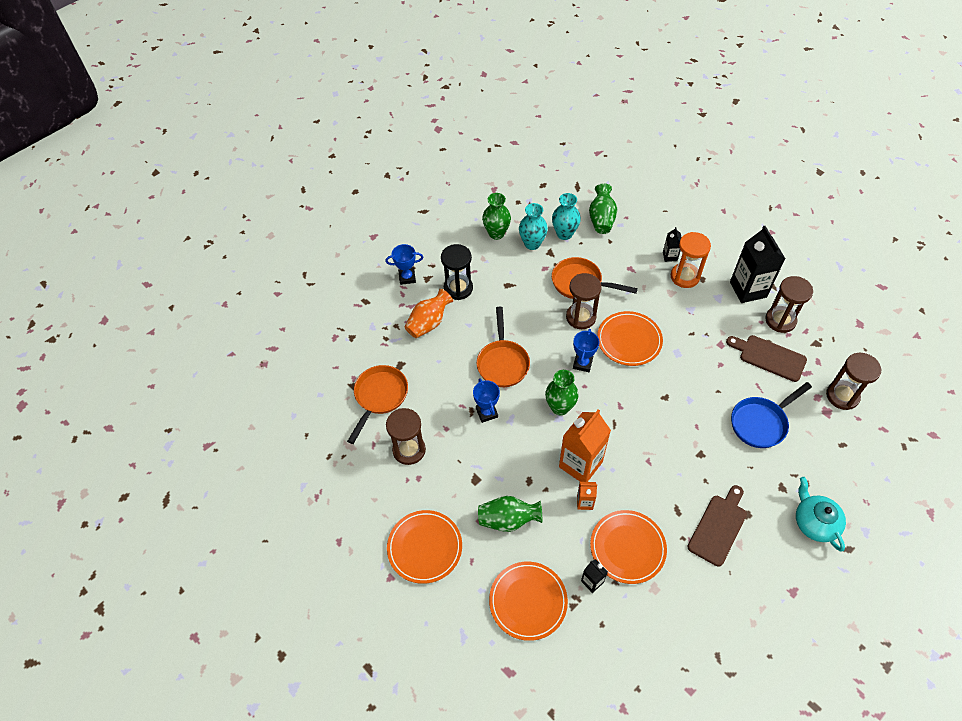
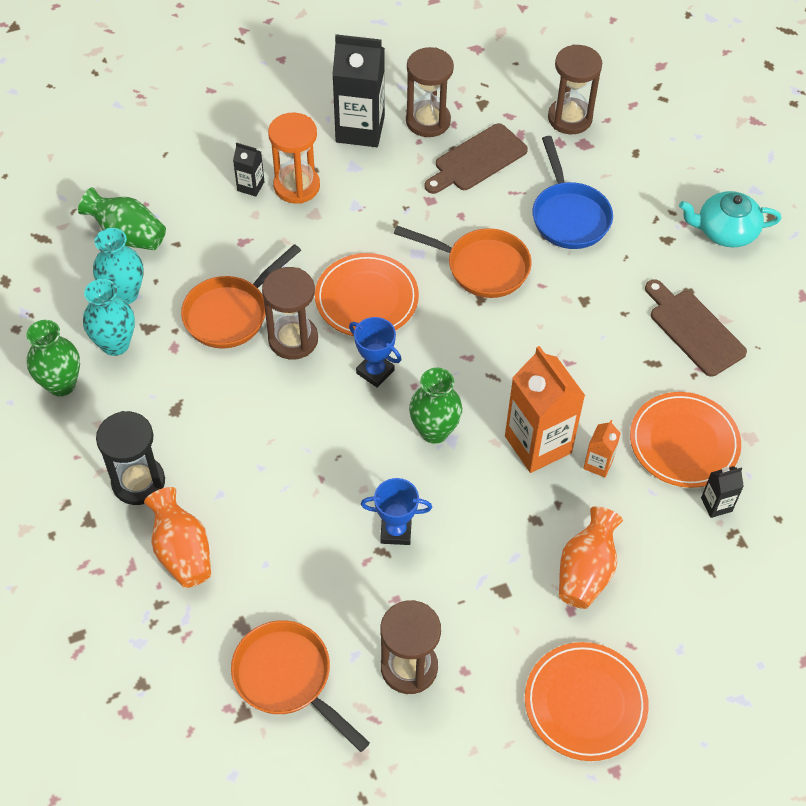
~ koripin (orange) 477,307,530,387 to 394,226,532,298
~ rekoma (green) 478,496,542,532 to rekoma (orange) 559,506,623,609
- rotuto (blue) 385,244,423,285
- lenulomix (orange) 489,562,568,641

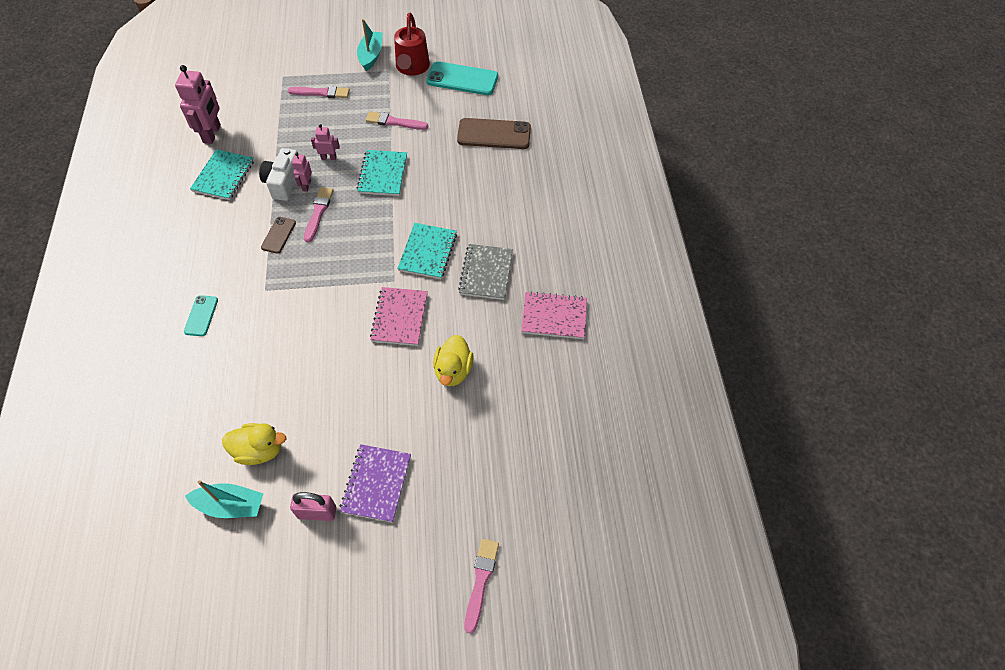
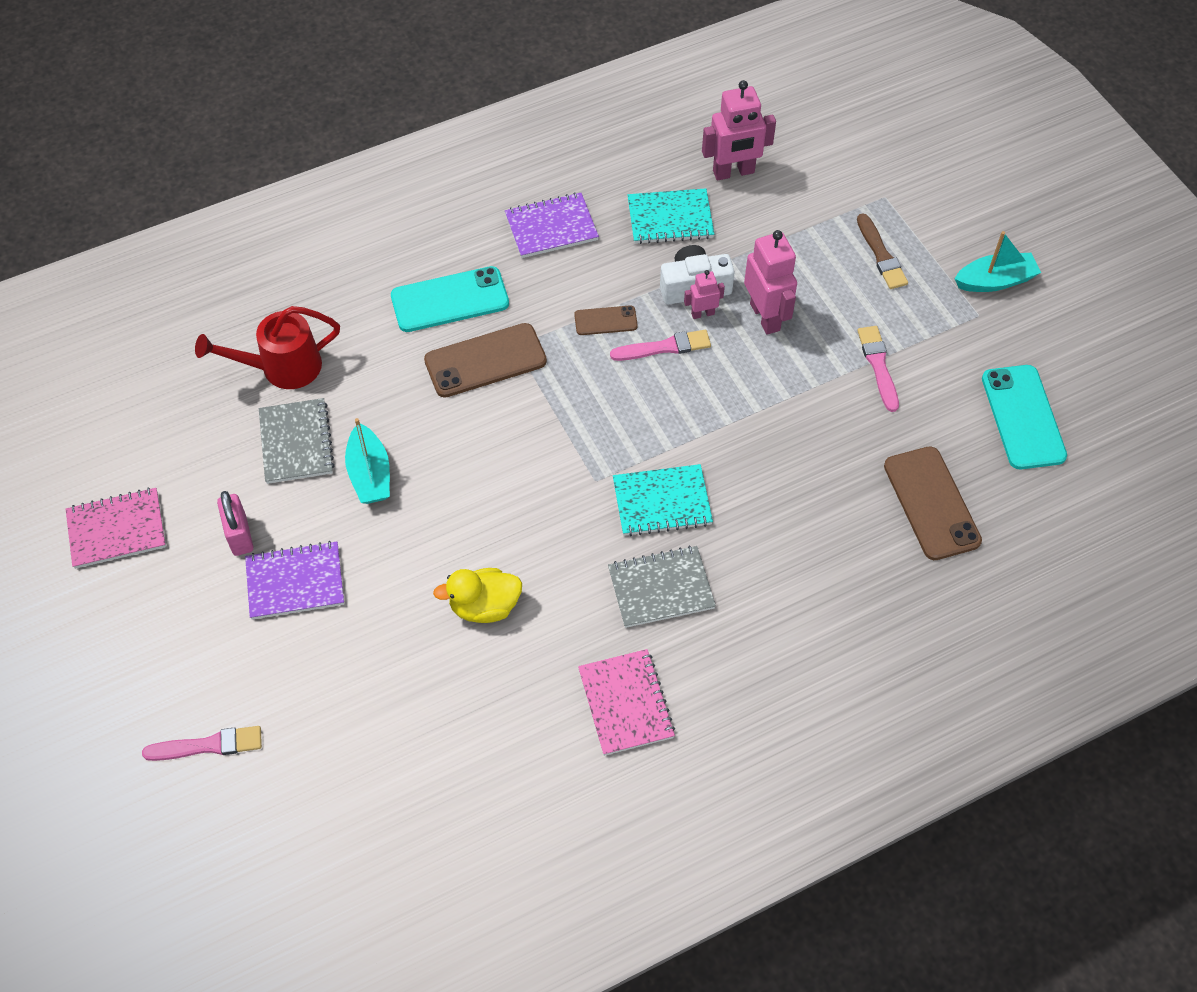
~ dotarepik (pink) 370,287,428,346 to 66,488,166,569
~ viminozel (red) 394,13,430,76 to 195,306,340,389
~ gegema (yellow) 222,423,287,465 to dotarepik (grey) 259,398,335,484
~ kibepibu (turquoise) 185,480,263,518 to 345,418,390,504
~ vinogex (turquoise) 184,295,218,336 = 391,266,509,332 x1.85
+ vinogex (brown) 424,323,547,398
+ dotarepik (purple) 505,192,599,258
~ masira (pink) 311,124,340,160 = 744,230,797,335 x1.90
~ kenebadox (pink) 288,86,350,98 to kenebadox (brown) 857,214,908,289
- dotarepik (turquoise) 357,150,407,196

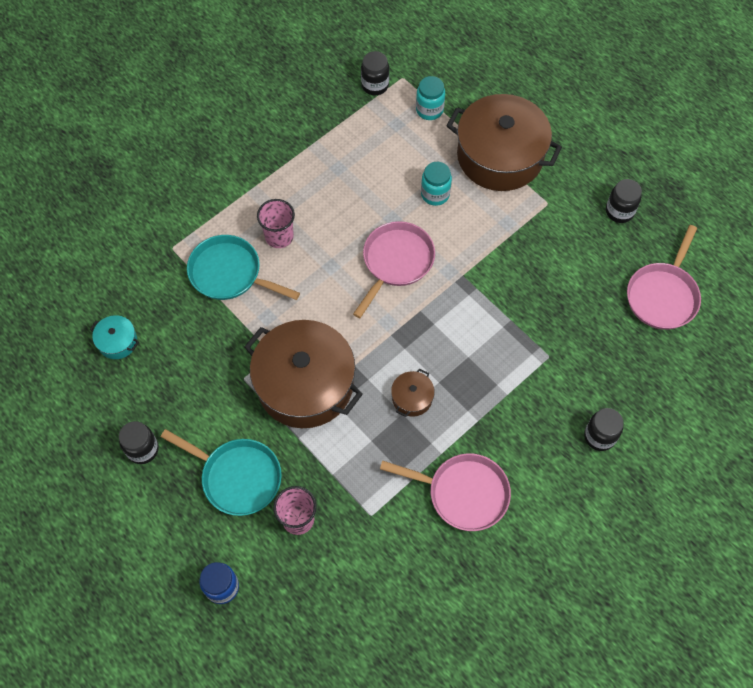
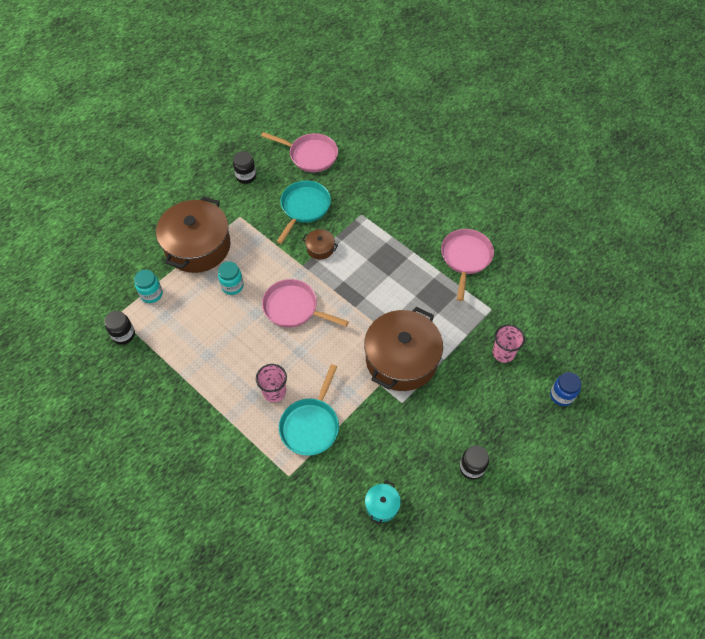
~ koripin (turquoise) 161,429,282,516 to 276,181,331,244
~ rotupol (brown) 391,369,435,417 to 302,229,338,260
- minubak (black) 584,408,624,451

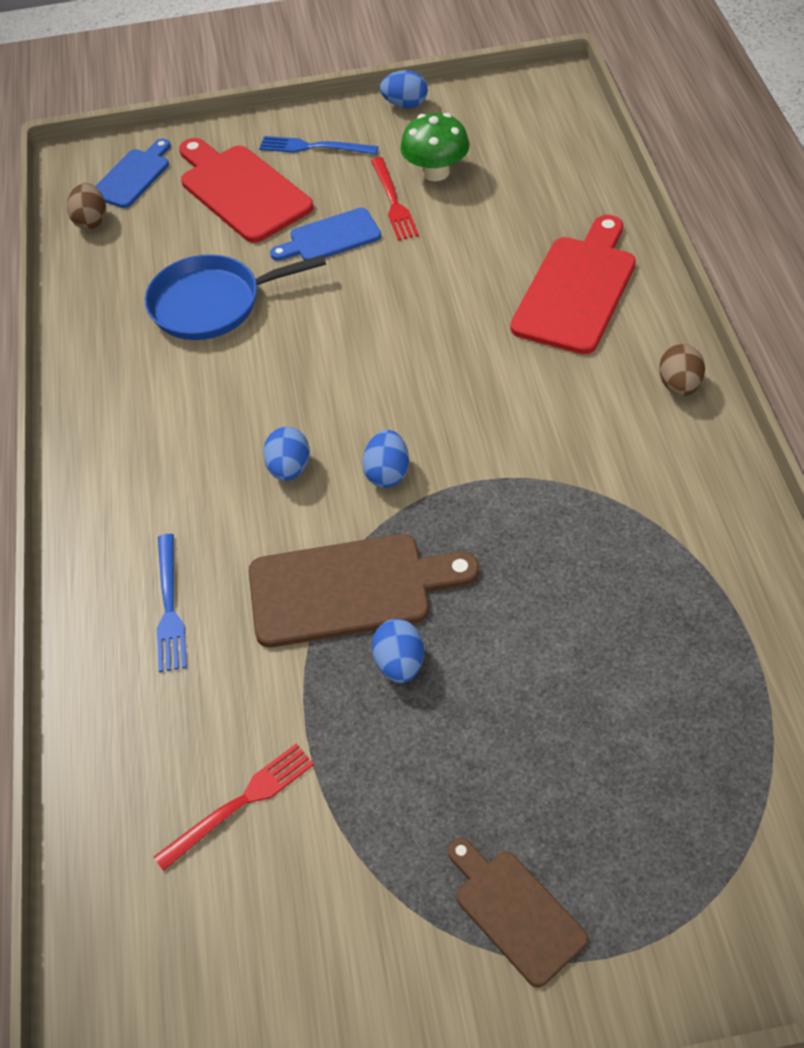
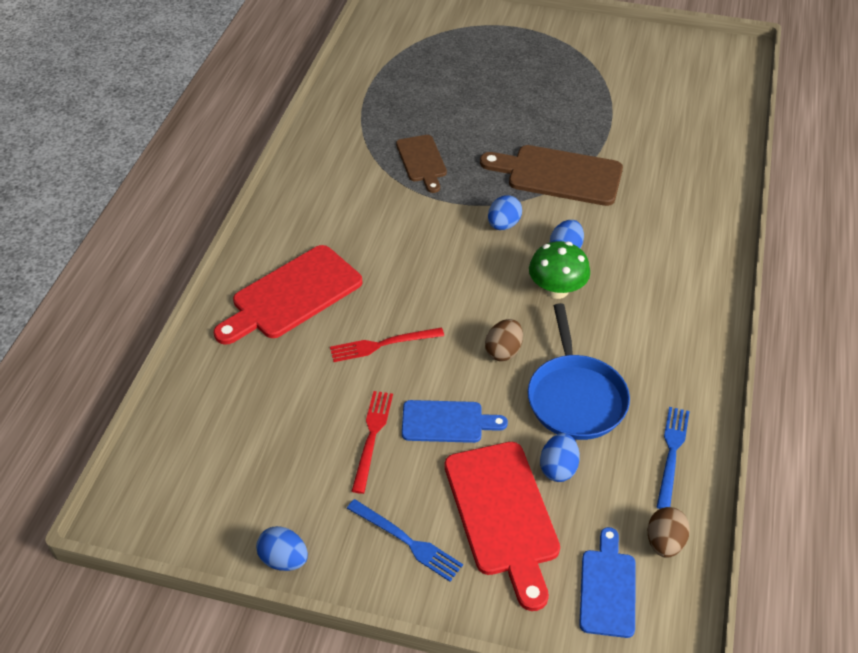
~ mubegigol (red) 154,743,314,871 to 330,327,444,362
~ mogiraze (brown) 448,838,588,987 to 396,135,447,193
~ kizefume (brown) 659,344,705,396 to 485,319,523,361
~ koripin (blue) 145,254,326,340 = 528,303,630,440 75 degrees clockwise
~ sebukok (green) 400,113,469,181 to 529,241,590,299
~ kizefume (blue) 372,619,424,683 to 540,433,580,482
~ mogiraze (blue) 95,138,170,208 = 579,527,636,638 135 degrees clockwise
~ mubegigol (blue) 157,534,187,672 to 657,407,689,509

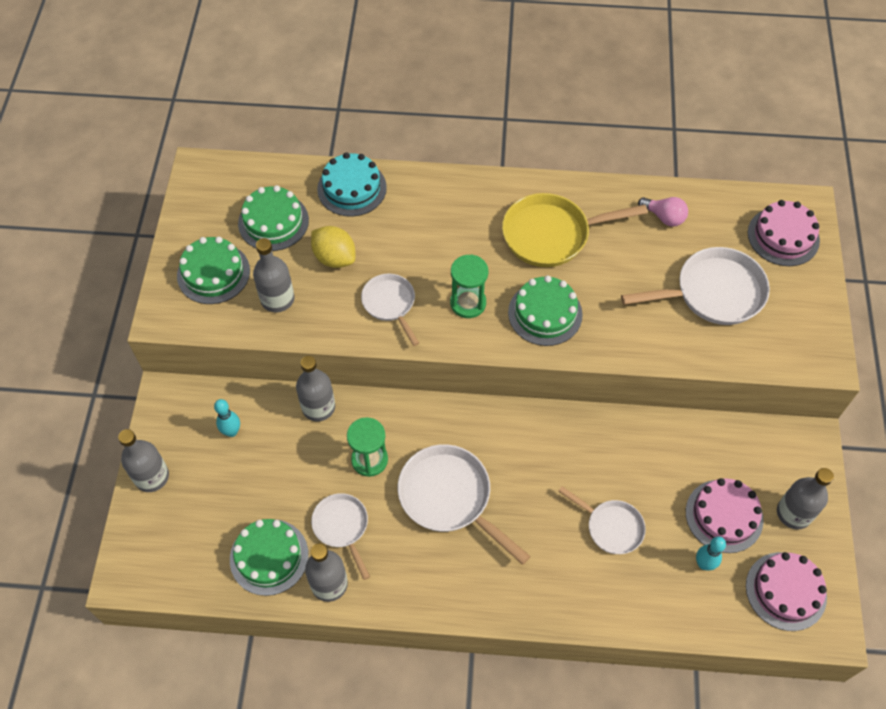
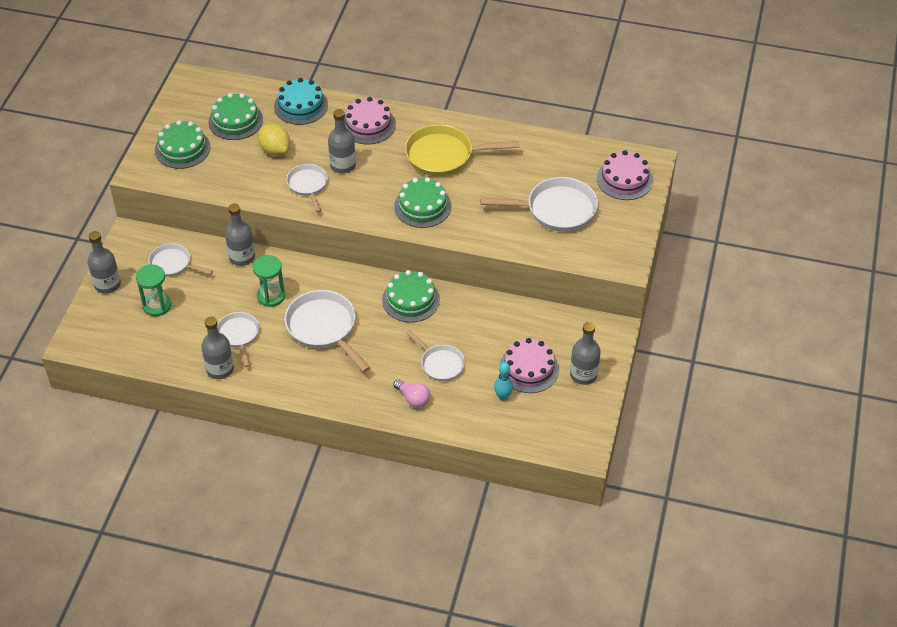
~ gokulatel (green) 450,254,488,318 to 136,264,171,316
~ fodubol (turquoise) 214,399,240,437 to koripin (white) 148,243,213,277
~ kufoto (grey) 253,238,294,312 to 328,109,356,174
~ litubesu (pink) 746,552,827,631 to 344,97,396,144
~ litubesu (green) 230,519,309,596 to 382,270,440,323
~ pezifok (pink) 638,197,688,226 to 393,380,430,408

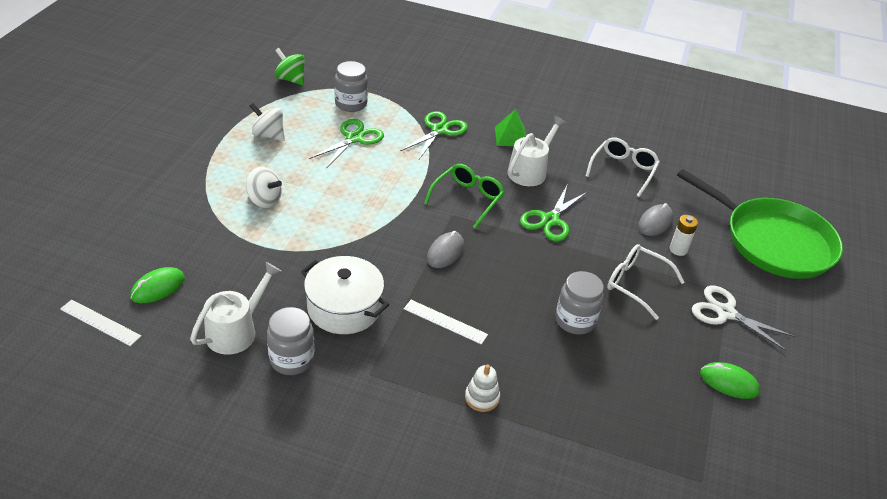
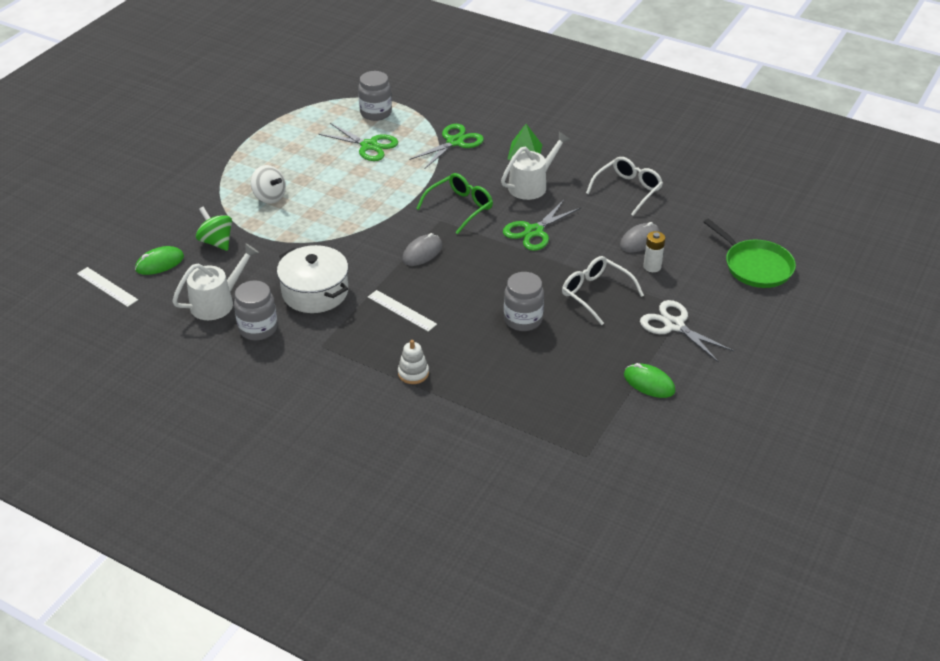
~ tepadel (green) 275,48,305,85 to 196,207,232,251
~ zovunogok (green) 309,119,384,169 = 319,123,398,161 75 degrees clockwise
~ koripin (green) 677,169,843,279 = 704,219,796,288 x0.62
- tepadel (white) 250,103,285,141

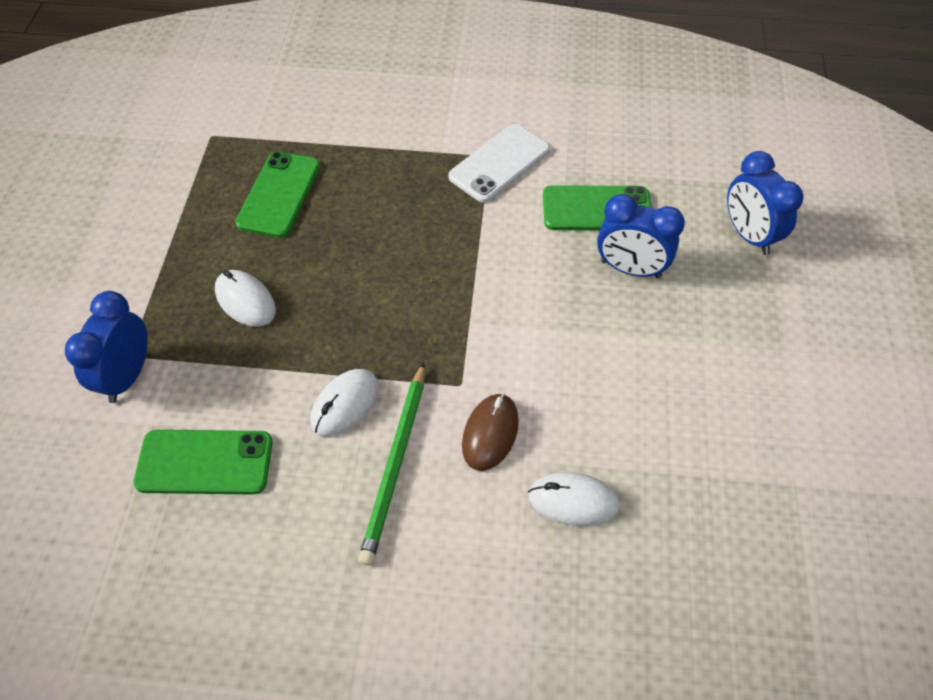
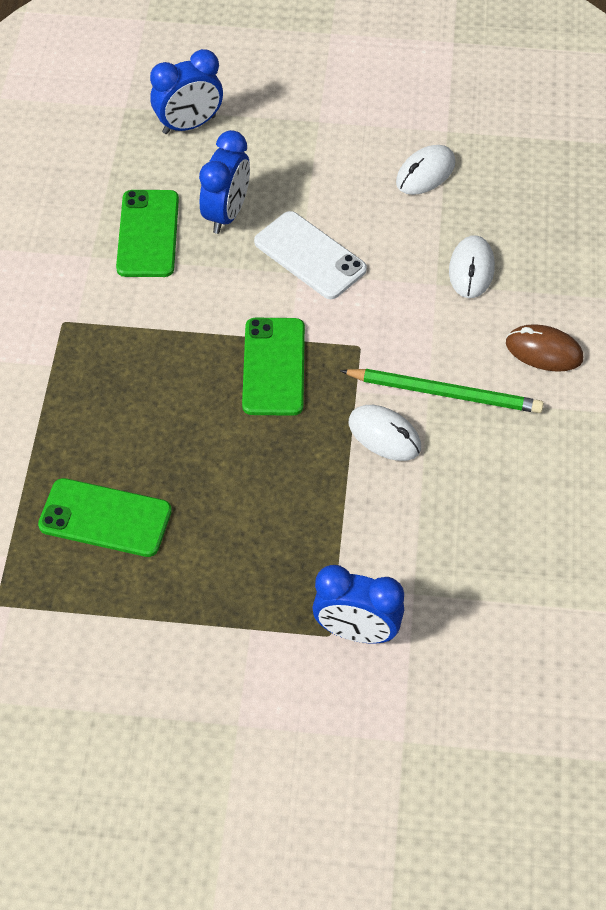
~ vinogex (green) 134,430,273,495 to 242,318,305,416
~ vinogex (white) 448,124,550,203 to 254,211,367,299
~ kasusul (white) 215,270,276,327 to 396,145,455,195
~ kasusul (brown) 462,394,519,471 to 506,324,583,372

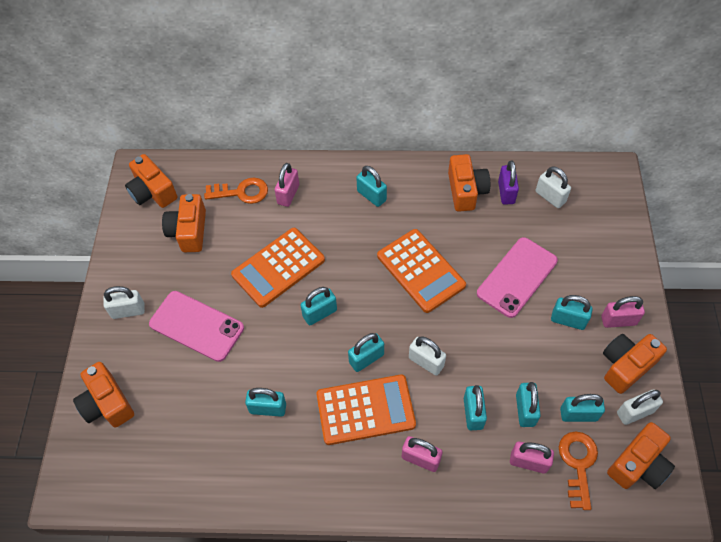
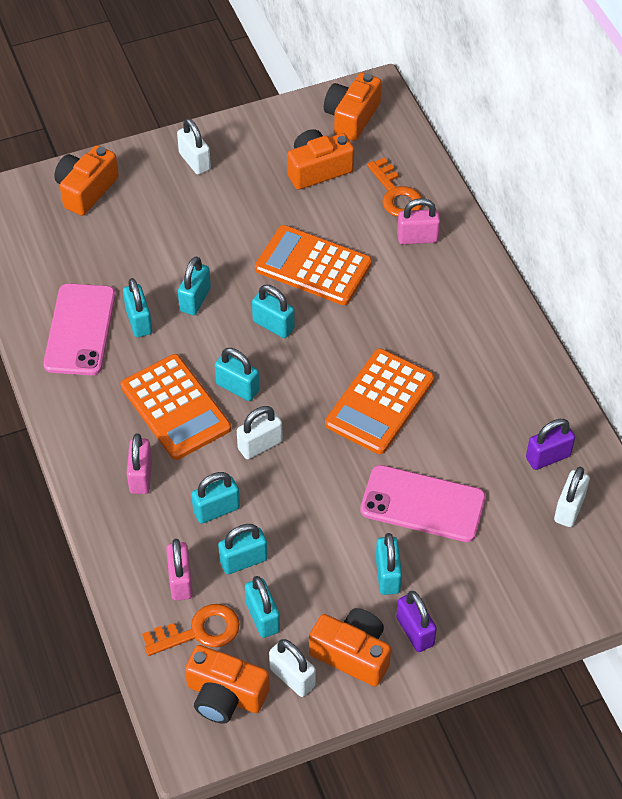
~ vinogex (pink) 149,291,244,362 to 43,283,115,375
~ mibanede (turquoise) 356,166,387,207 to 178,257,211,315
~ mibanede (white) 409,336,446,375 = 237,406,283,459 45 degrees clockwise
~ mibanede (pink) 601,296,645,328 to mibanede (purple) 396,591,437,652
- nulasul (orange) 448,154,490,212

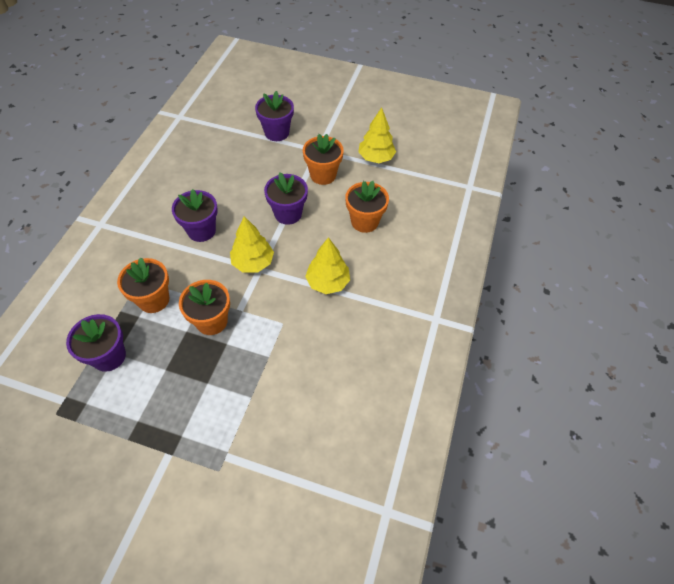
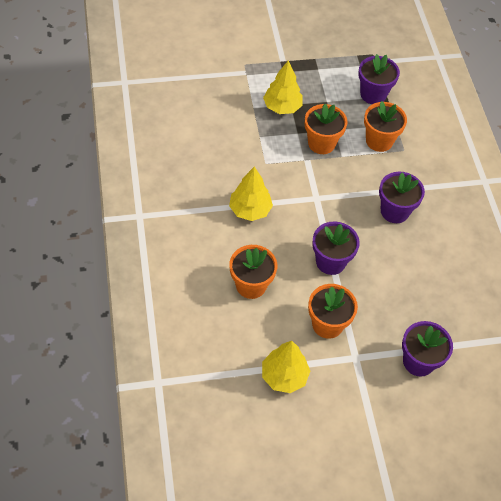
~ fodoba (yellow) 230,216,274,272 to 263,60,303,114

